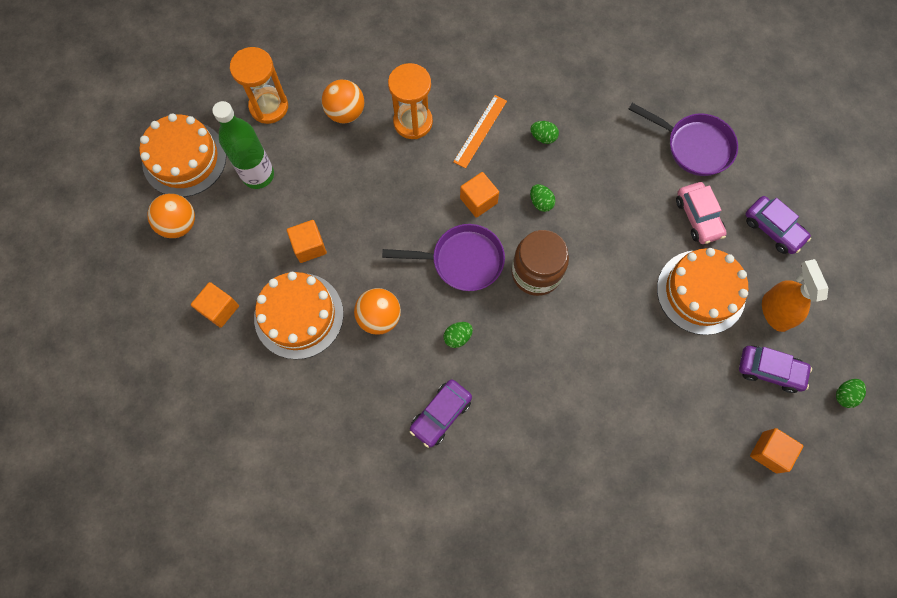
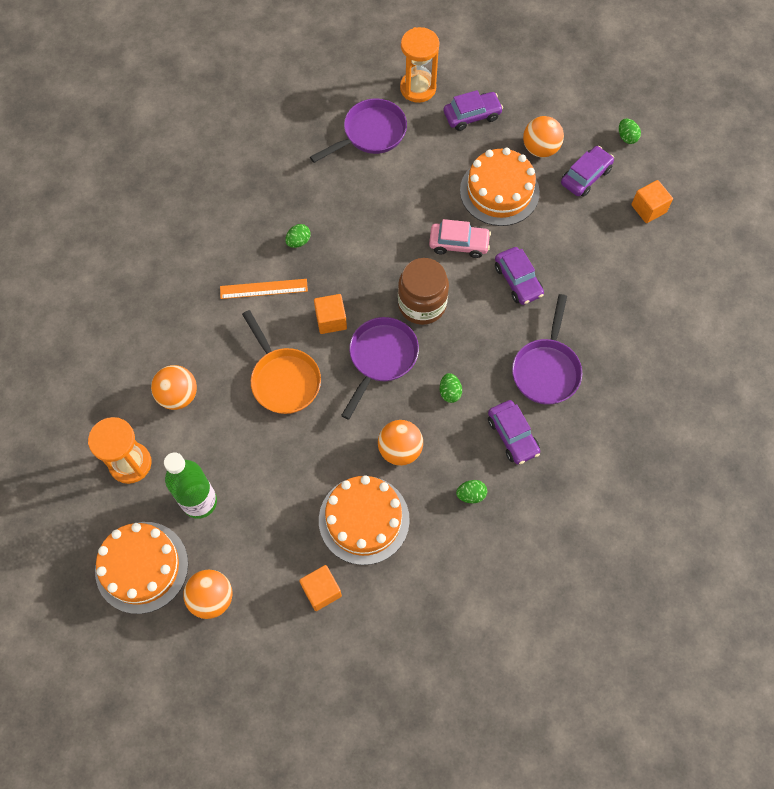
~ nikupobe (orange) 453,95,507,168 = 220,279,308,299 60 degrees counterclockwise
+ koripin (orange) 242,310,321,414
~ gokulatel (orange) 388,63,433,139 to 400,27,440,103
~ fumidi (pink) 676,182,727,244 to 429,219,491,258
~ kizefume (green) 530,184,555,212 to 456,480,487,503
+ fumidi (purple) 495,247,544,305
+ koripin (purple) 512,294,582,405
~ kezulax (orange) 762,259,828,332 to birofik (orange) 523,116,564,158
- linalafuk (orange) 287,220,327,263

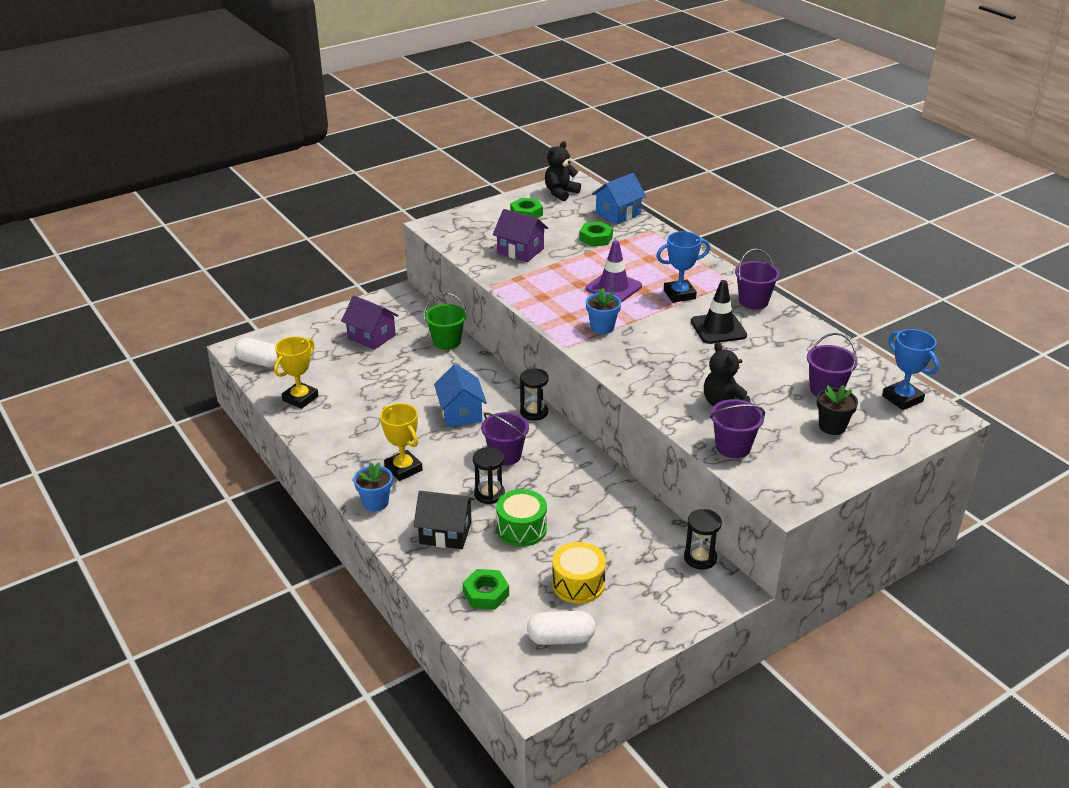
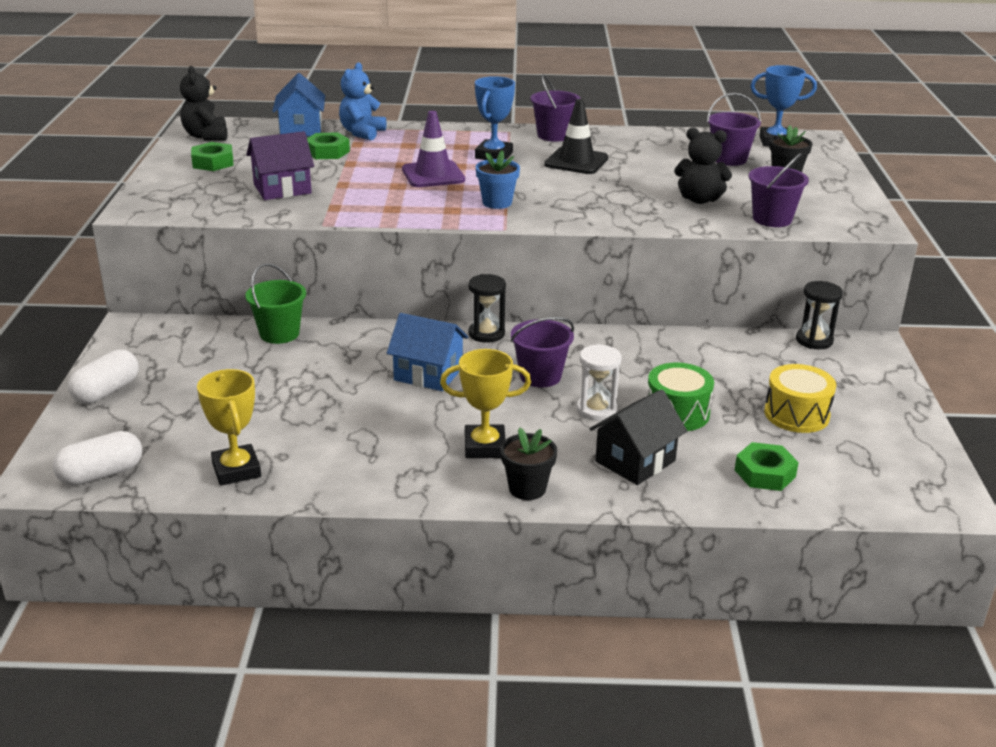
~ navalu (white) 527,611,596,645 to 68,349,139,404
+ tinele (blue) 339,62,386,140
~ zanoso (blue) 354,463,393,512 to zanoso (black) 501,428,557,500
~ gokulatel (black) 473,447,505,504 to gokulatel (white) 577,344,621,421
- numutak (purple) 341,295,399,350

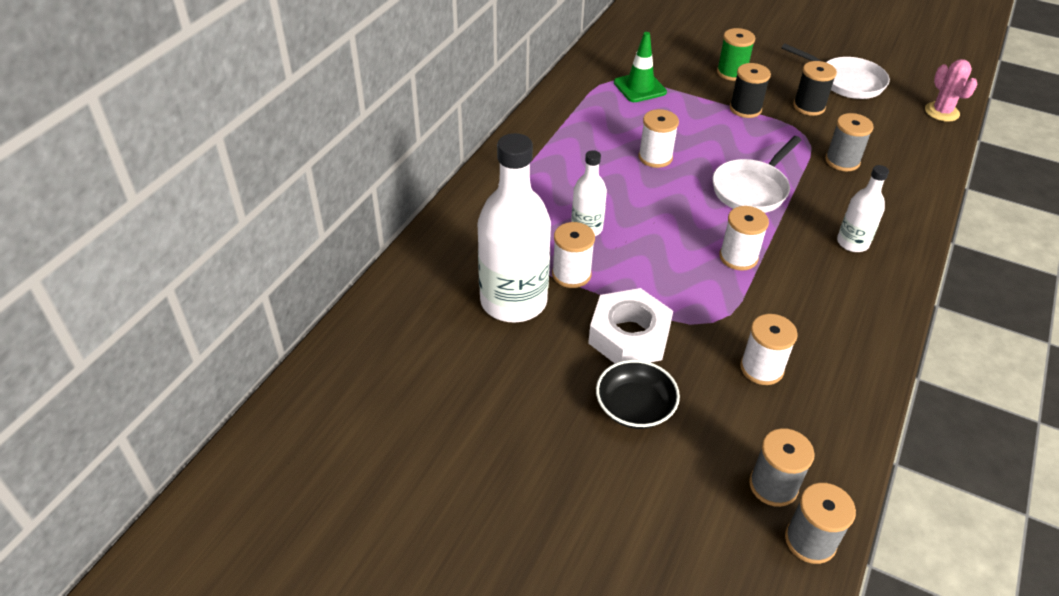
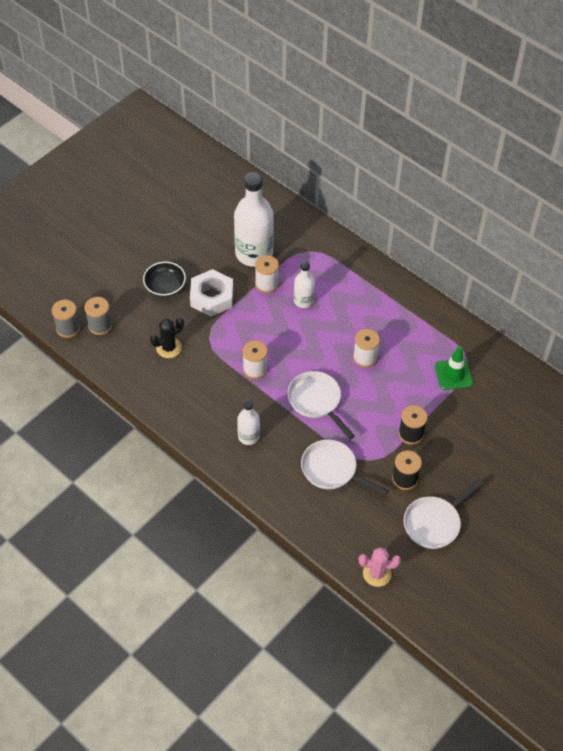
~ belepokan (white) 740,314,798,385 to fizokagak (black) 150,318,184,358
~ belepokan (grey) 825,113,874,171 to koripin (white) 301,440,389,496
- belepokan (green) 717,28,755,81

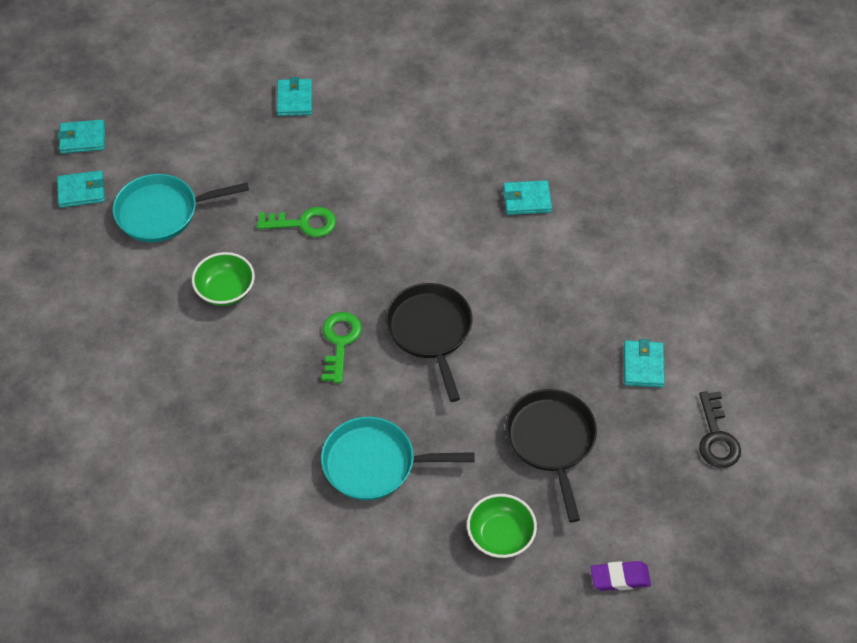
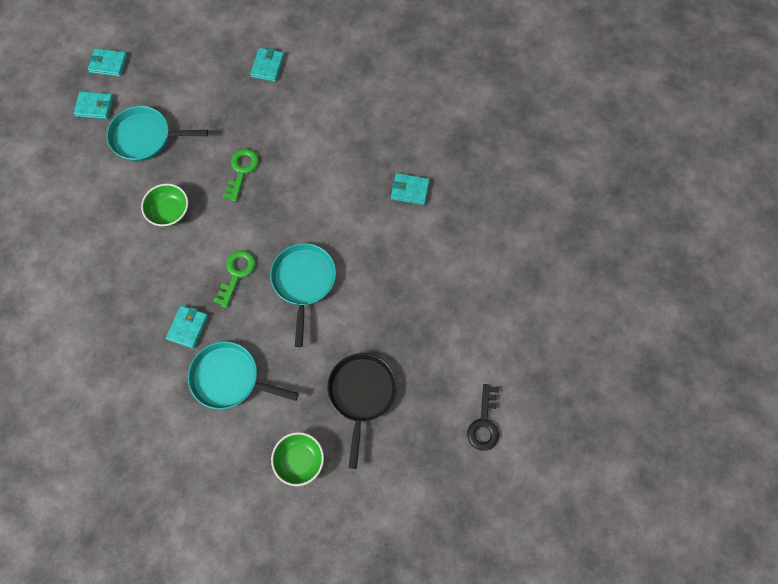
~ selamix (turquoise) 624,339,665,387 to 166,305,208,349
~ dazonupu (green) 257,207,336,237 = 222,149,259,202 90 degrees counterclockwise
~ koripin (black) 386,283,473,402 to koripin (turquoise) 270,243,336,347
- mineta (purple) 591,561,651,591

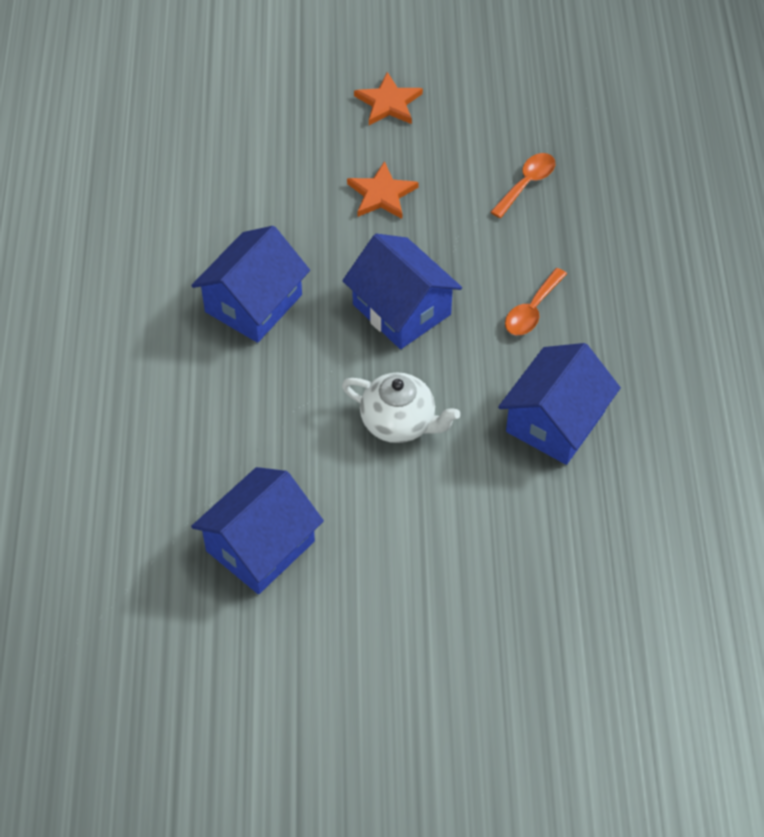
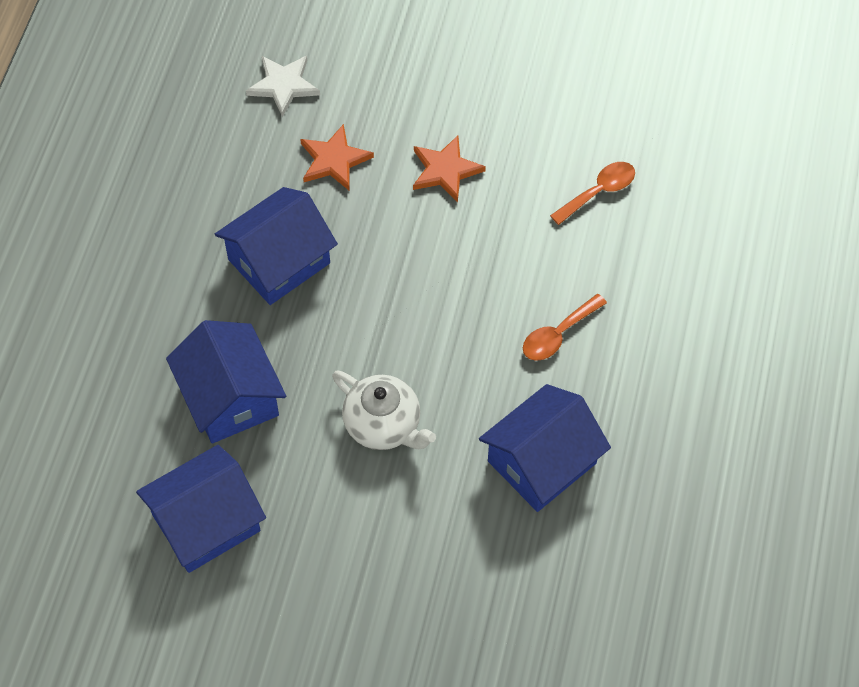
~ numutak (blue) 342,233,462,349 to 166,320,286,443
+ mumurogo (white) 246,56,320,117
~ mumurogo (orange) 354,72,423,125 to 300,124,374,190

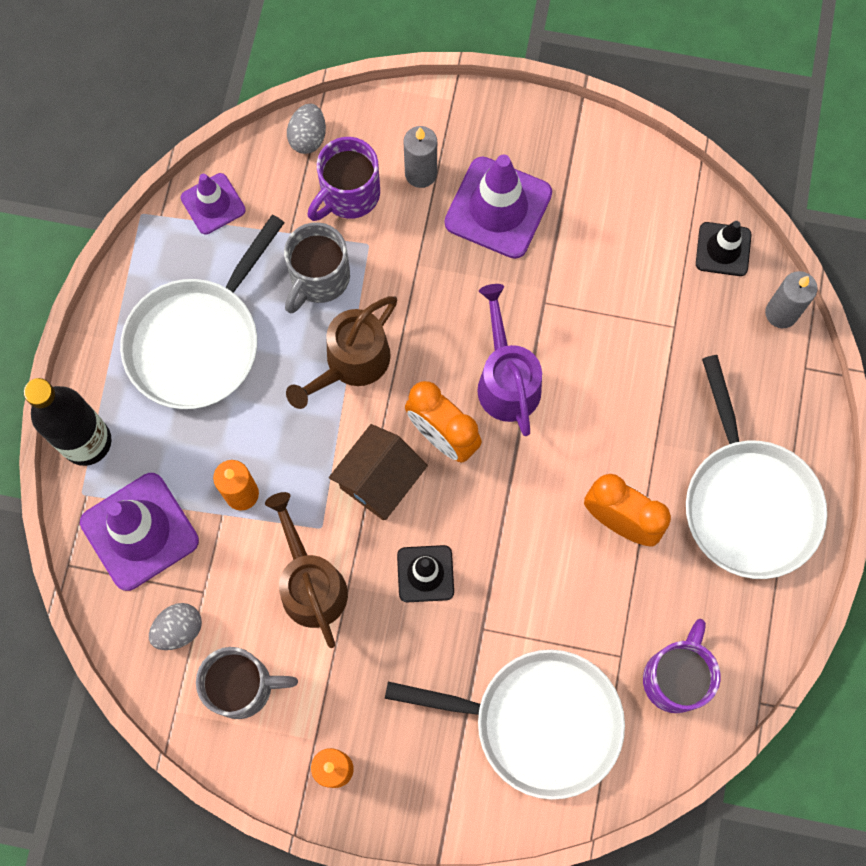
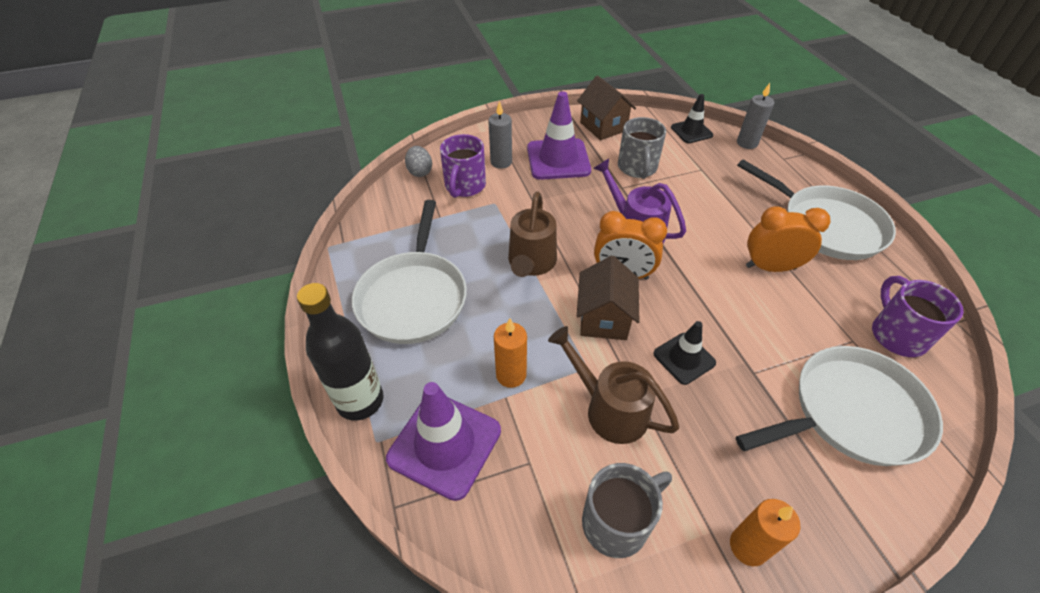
+ numutak (brown) 577,76,636,140
~ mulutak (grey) 284,222,350,313 to 618,117,666,179
- kizefume (grey) 149,603,202,650
- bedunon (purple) 181,173,246,234

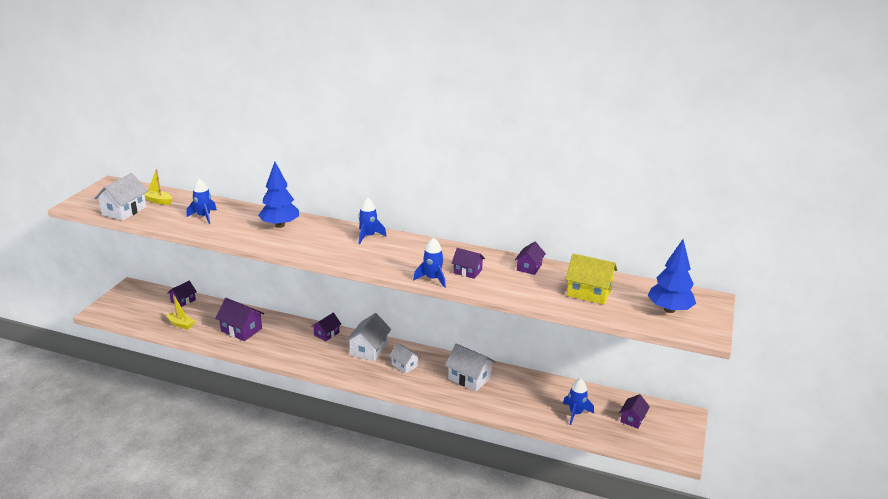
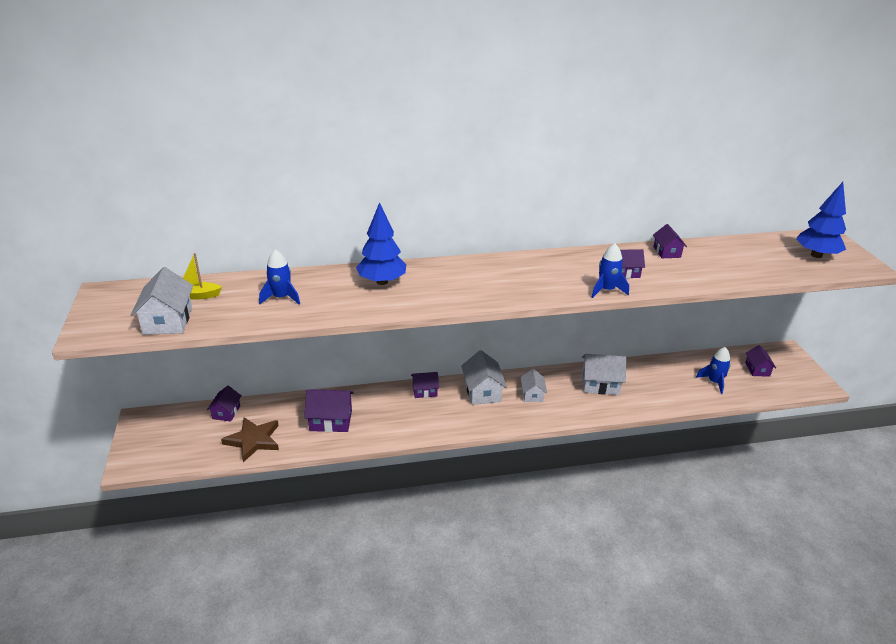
~ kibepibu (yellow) 167,294,195,330 to mumurogo (brown) 221,417,279,462
~ numutak (purple) 311,313,341,341 = 411,372,439,398 75 degrees clockwise
~ numutak (white) 389,343,420,374 = 521,369,547,402 75 degrees clockwise
- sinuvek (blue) 358,197,387,244
- numutak (yellow) 565,254,617,304

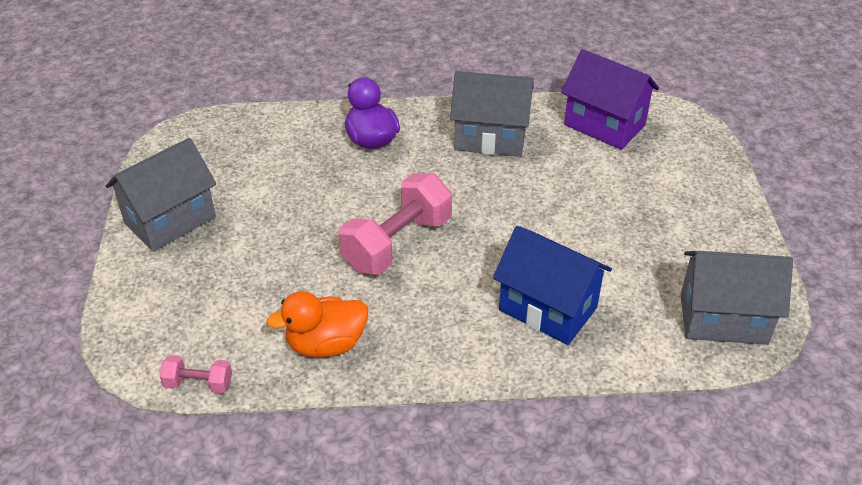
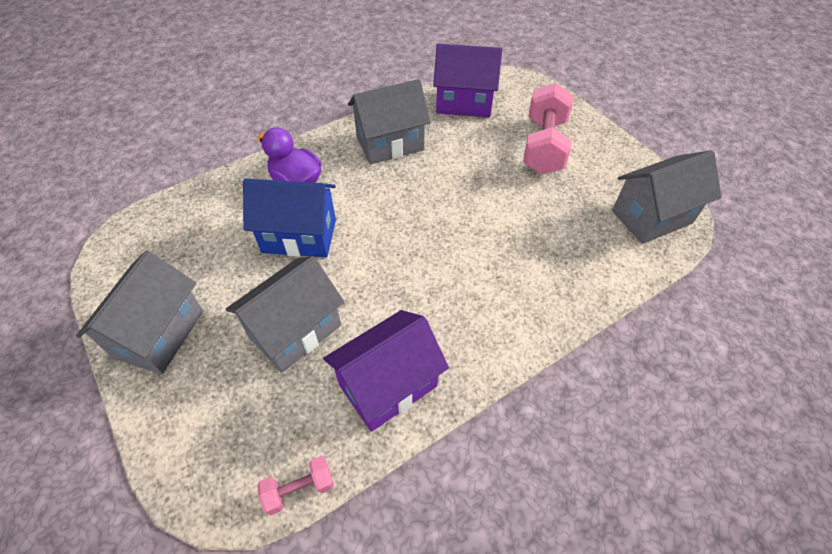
+ numutak (grey) 225,256,344,373
~ numutak (blue) 493,226,612,345 to 243,179,336,257
~ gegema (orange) 266,291,368,357 to numutak (purple) 323,310,449,432
~ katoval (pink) 338,173,452,275 to 523,83,573,174

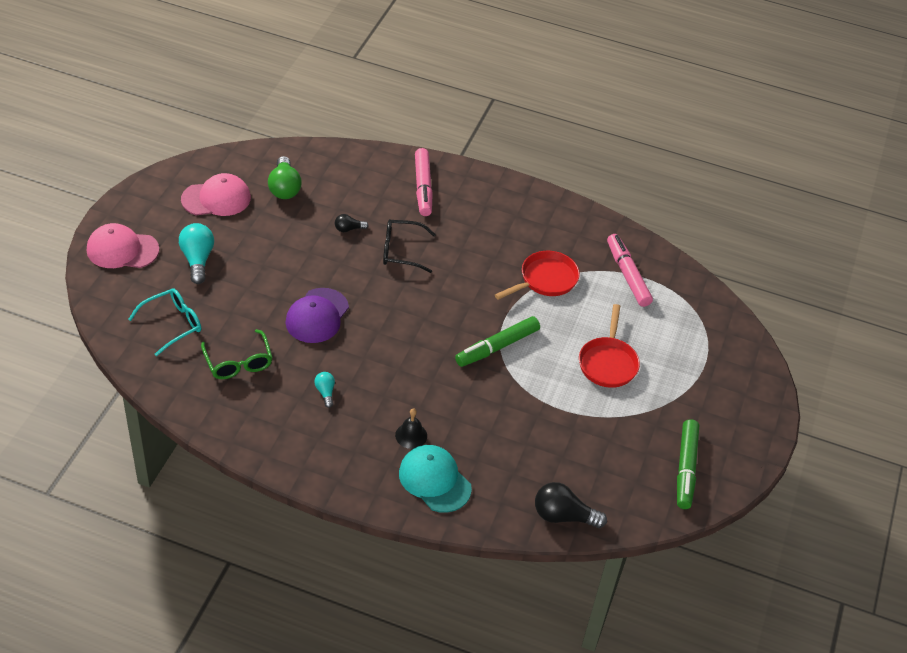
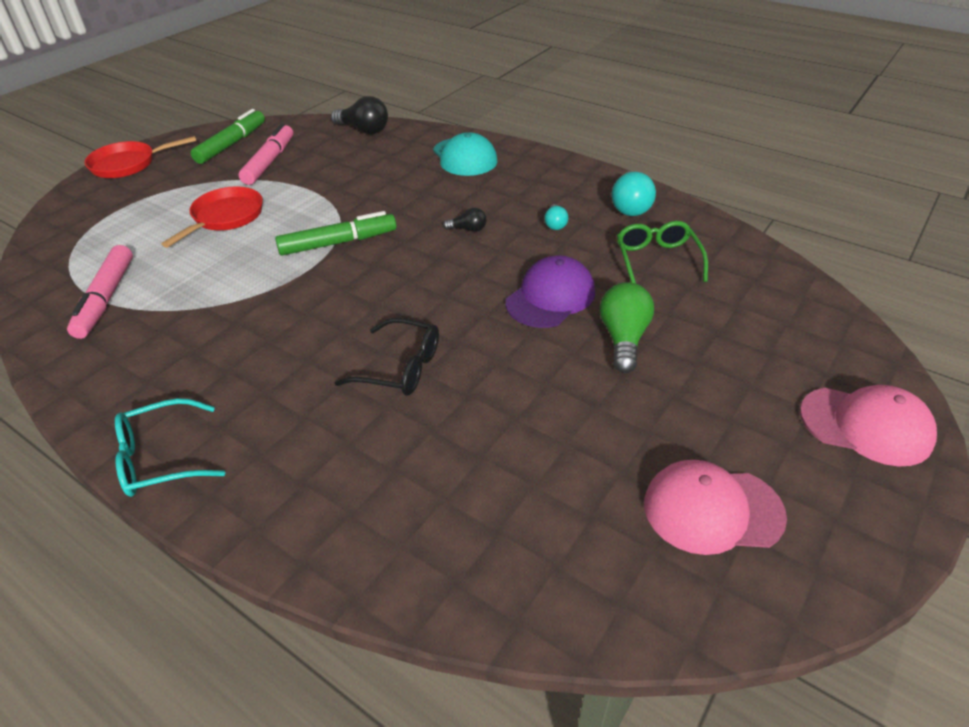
~ koripin (red) 495,251,580,300 to 84,136,197,178
~ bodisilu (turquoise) 128,288,201,356 to 115,398,225,497
~ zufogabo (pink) 415,148,433,216 to 239,123,293,185
~ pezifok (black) 335,214,369,232 to 443,207,487,232
~ pezifok (green) 268,156,302,199 to 600,282,654,373
~ pezifok (turquoise) 179,223,214,284 to 612,171,656,216
- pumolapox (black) 395,408,427,449

